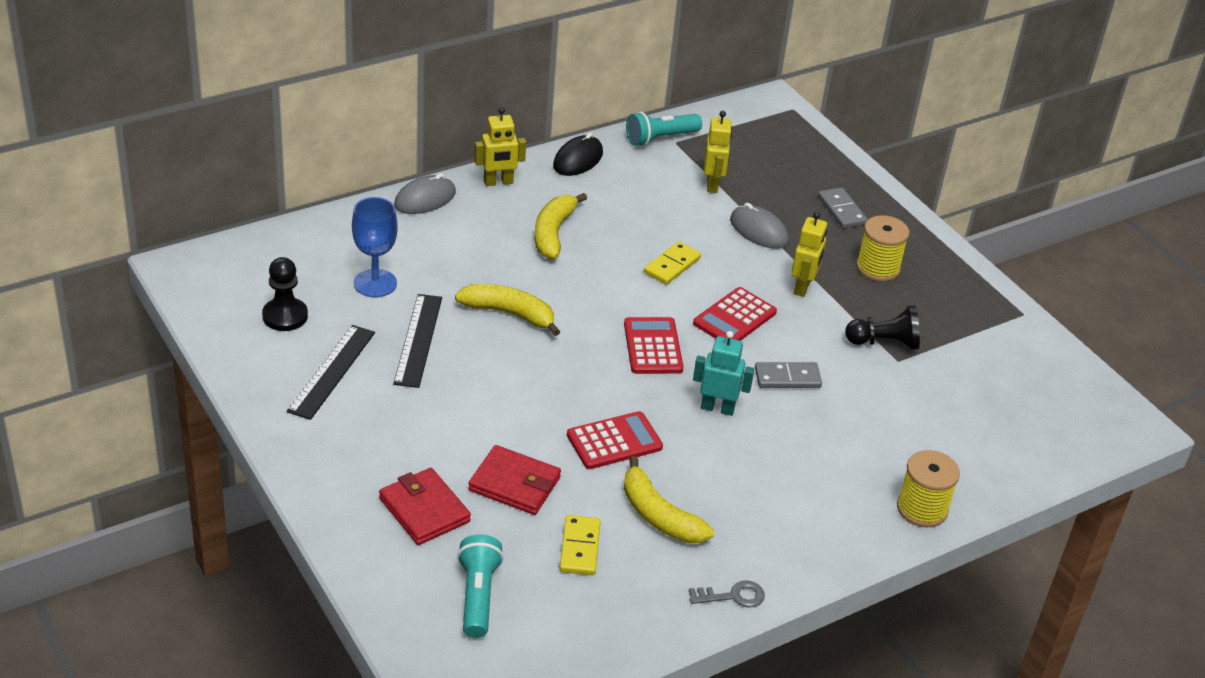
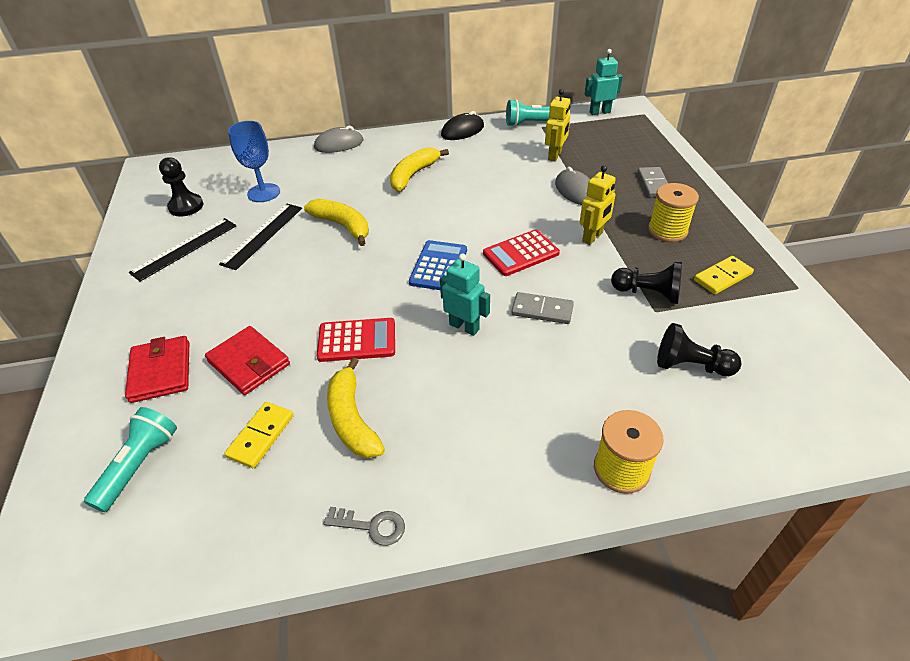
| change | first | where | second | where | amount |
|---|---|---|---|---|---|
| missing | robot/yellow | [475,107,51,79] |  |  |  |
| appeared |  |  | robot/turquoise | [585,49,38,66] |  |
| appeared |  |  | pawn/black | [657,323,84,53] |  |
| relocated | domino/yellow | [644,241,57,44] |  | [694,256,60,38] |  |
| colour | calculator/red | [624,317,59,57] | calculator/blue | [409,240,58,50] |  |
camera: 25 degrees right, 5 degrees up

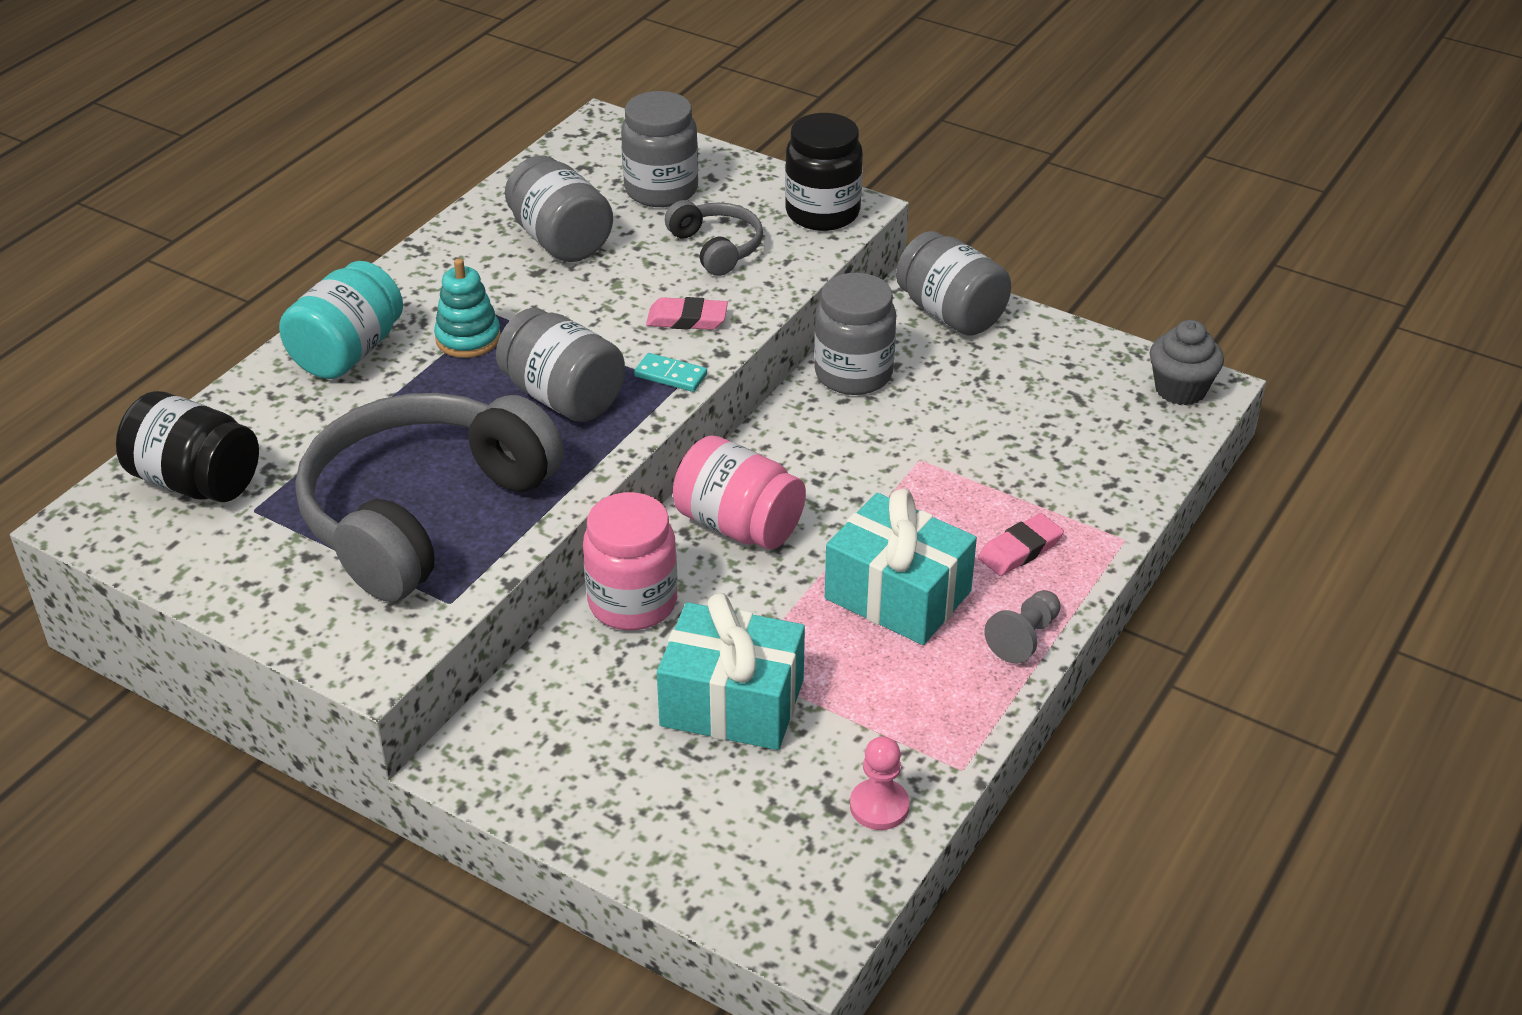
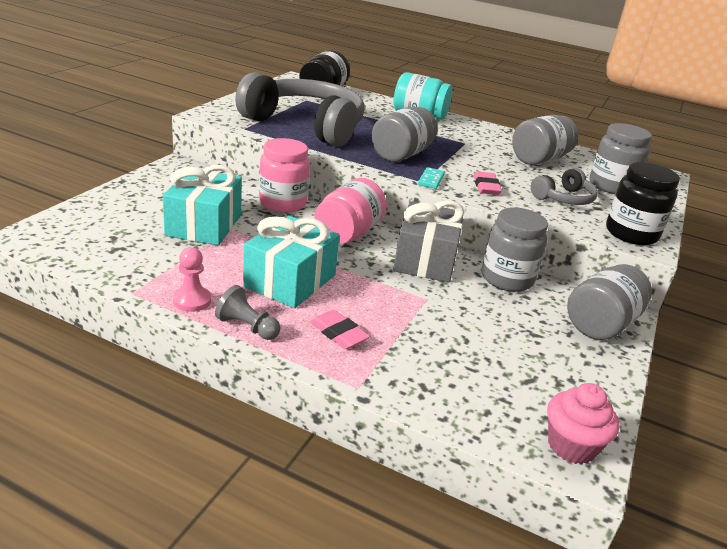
| change | first | where | second | where | amount |
|---|---|---|---|---|---|
| missing | stacking toy/turquoise | [434,258,67,100] |  |  |  |
| appeared |  |  | gift/grey | [393,200,71,82] |  |
| relocated | pawn/pink | [850,736,59,94] |  | [173,247,38,65] |  |
| colour | cupcake/grey | [1149,320,75,85] | cupcake/pink | [547,383,72,81] |  |
camera: 80 degrees right, 10 degrees down

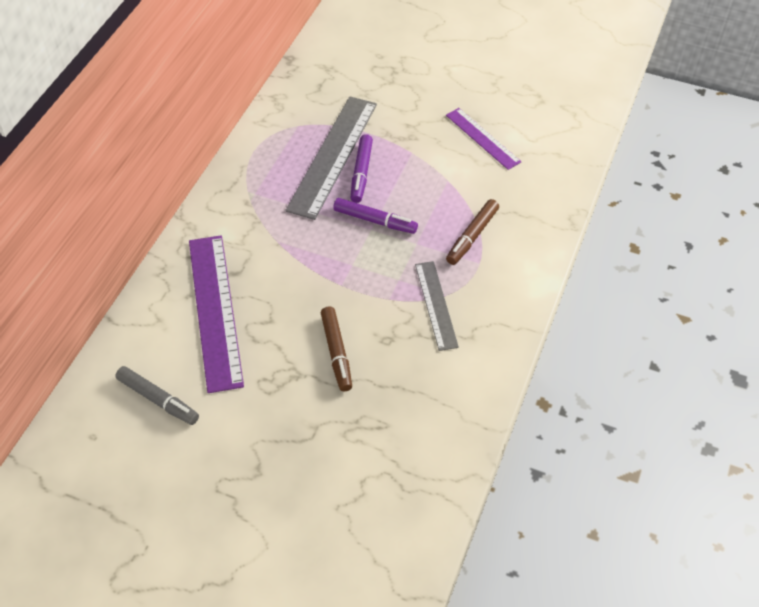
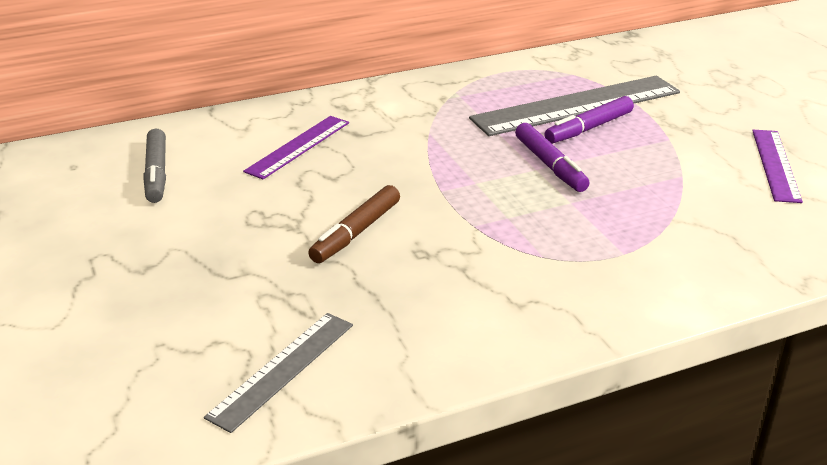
| change | first | where | second | where | amount |
|---|---|---|---|---|---|
| missing | marker/brown | [446,199,53,66] |  |  |  |
| relocated | ruler/grey | [415,261,44,90] |  | [204,313,149,120] |  |
| size | ruler/purple | [189,235,55,158] |  | [243,116,106,63] | x0.57 |
camera: 45 degrees right, 20 degrees down

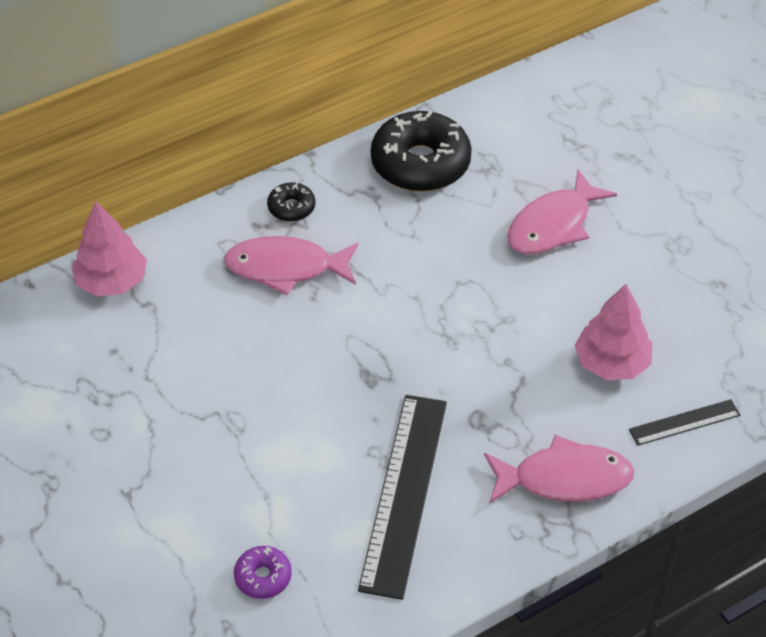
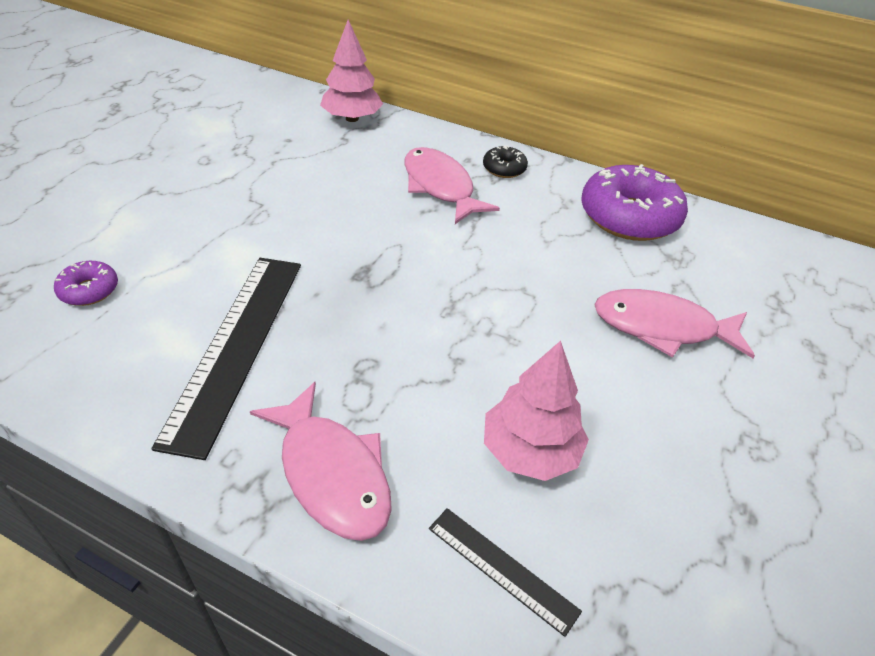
| change | first | where | second | where | amount |
|---|---|---|---|---|---|
| colour | donut/black | [371,110,101,82] | donut/purple | [581,164,107,77] |  |
| spun | ruler/black | [358,395,89,205] |  | [151,258,150,202] | 60 degrees counterclockwise |
camera: 55 degrees right, 5 degrees down

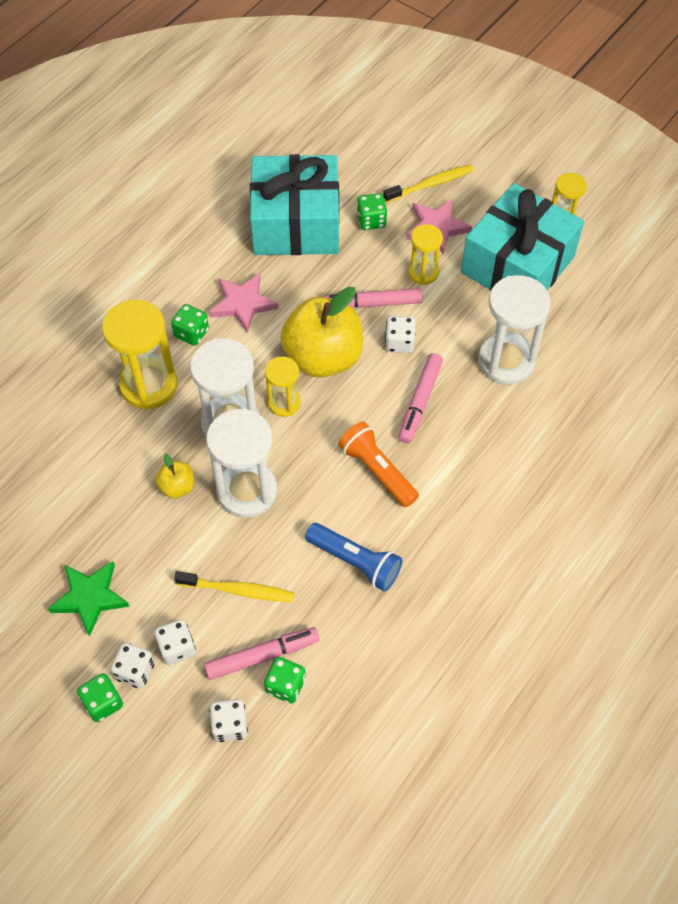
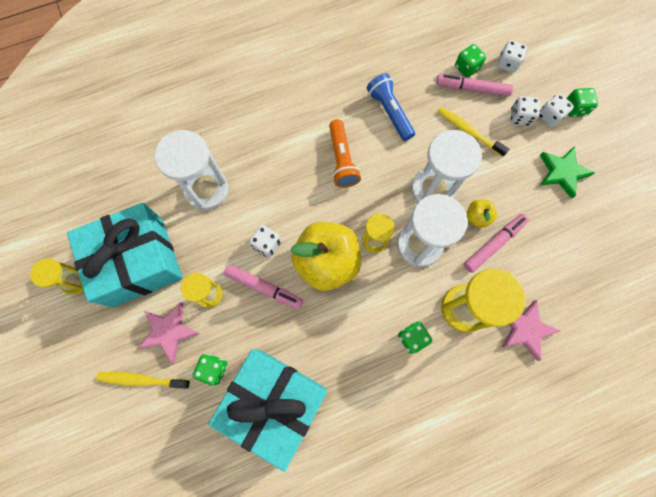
| change | first | where | second | where | amount |
|---|---|---|---|---|---|
| relocated | star/pink | [209,273,69,60] |  | [501,300,59,61] |  |
| relocated | marker/pink | [399,353,44,90] |  | [464,214,65,59] |  |
camera: 150 degrees left, 15 degrees up

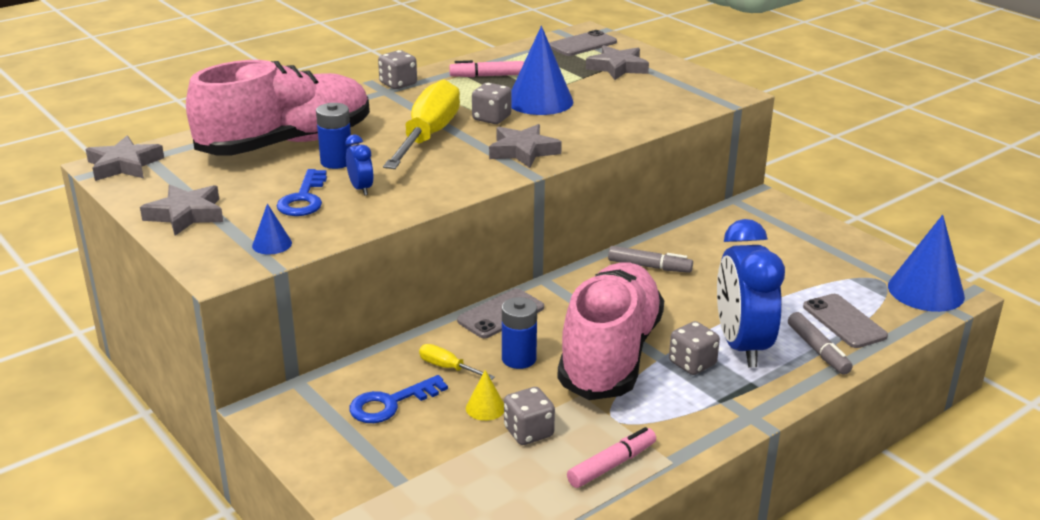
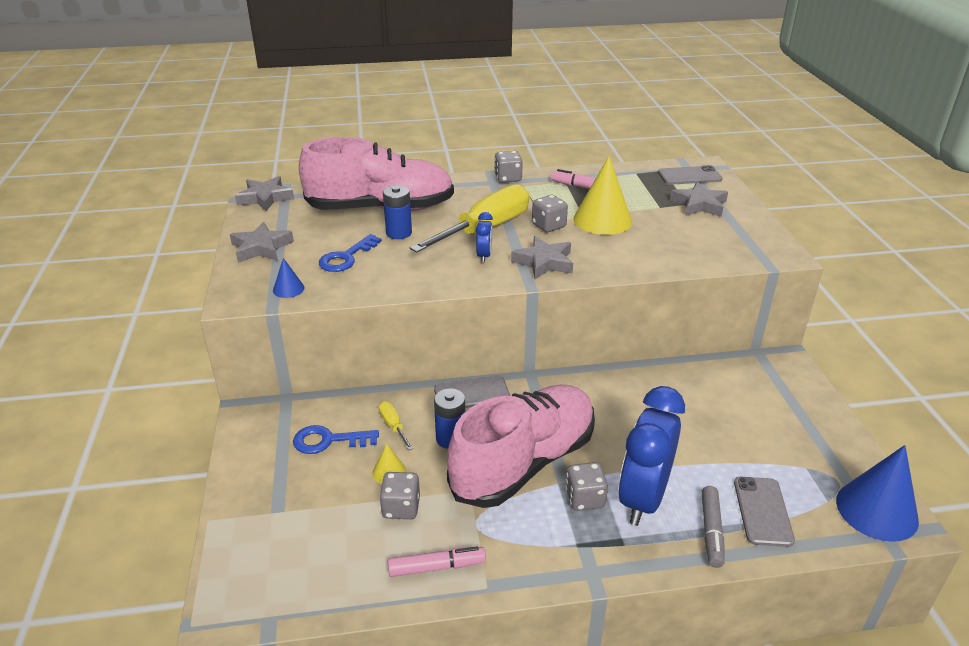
| change | first | where | second | where | amount |
|---|---|---|---|---|---|
| missing | marker/grey | [608,246,85,27] |  |  |  |
| relocated | clock/blue | [345,135,29,61] |  | [476,212,17,51] |  |
| colour | cone/blue | [511,26,62,89] | cone/yellow | [573,156,59,79] |  |
camera: 30 degrees right, 5 degrees up

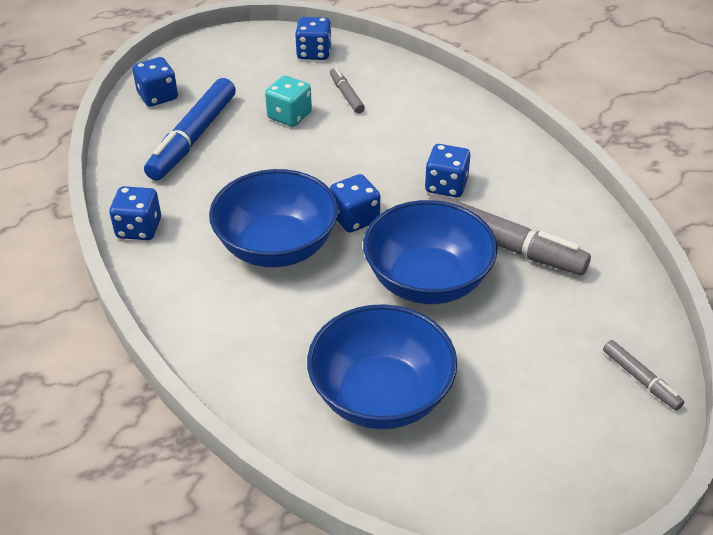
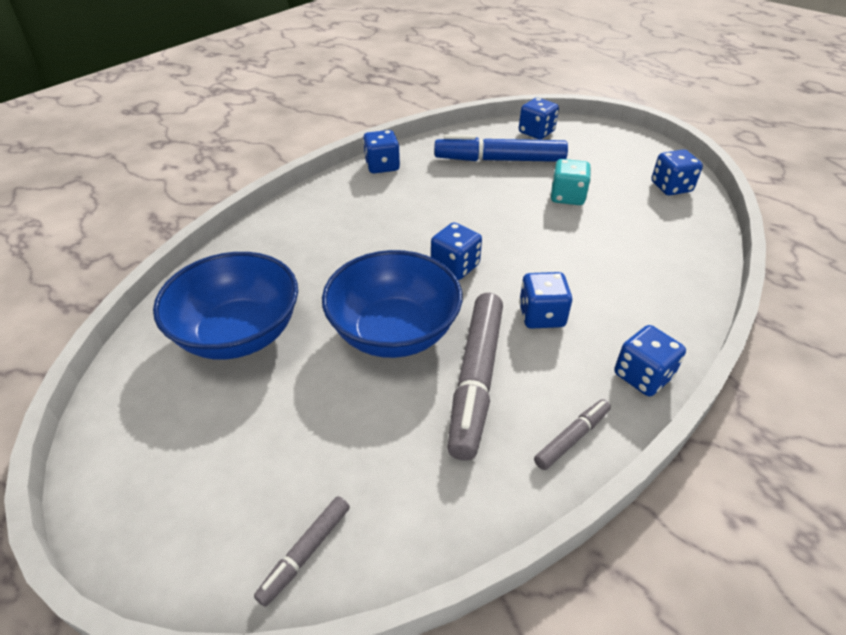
| change | first | where | second | where | amount |
|---|---|---|---|---|---|
| missing | bowl/blue | [209,169,129,98] |  |  |  |
| appeared |  |  | dice/blue | [614,325,72,71] |  |
| relocated | marker/grey | [330,68,35,46] |  | [534,399,77,71] |  |
camera: 70 degrees right, 0 degrees up

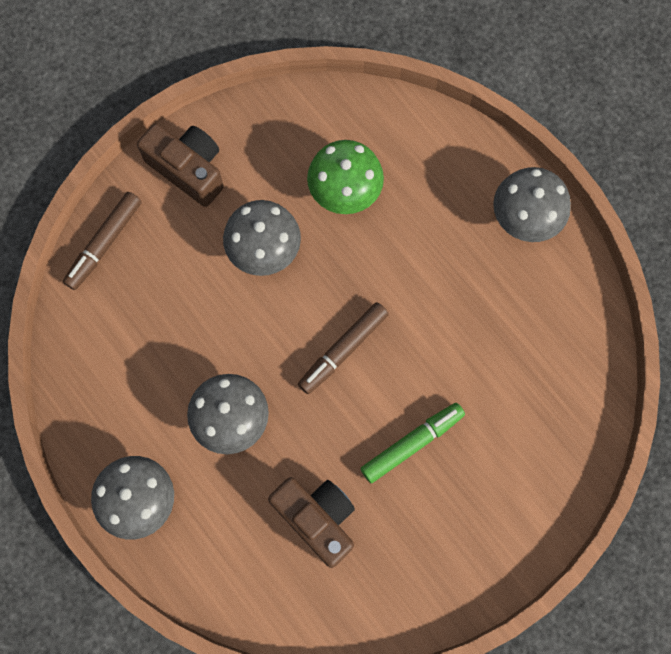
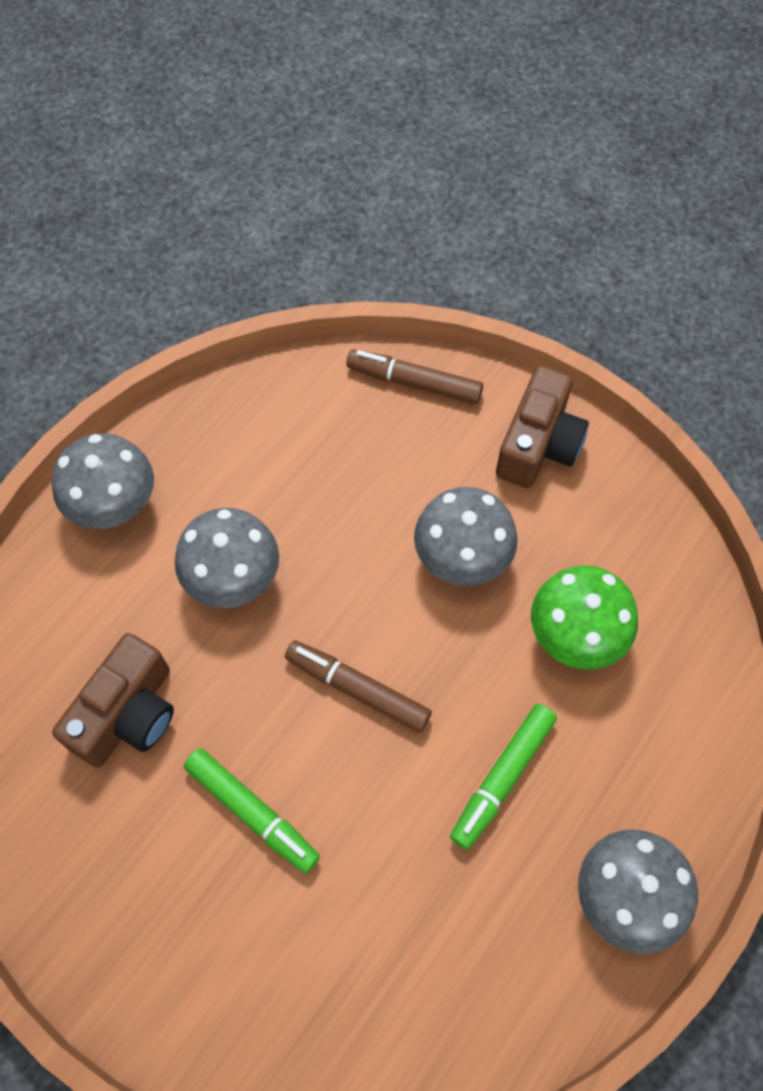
| change | first | where | second | where | amount |
|---|---|---|---|---|---|
| appeared |  |  | marker/green | [450,704,107,146] |  |
camera: 75 degrees right, 10 degrees down

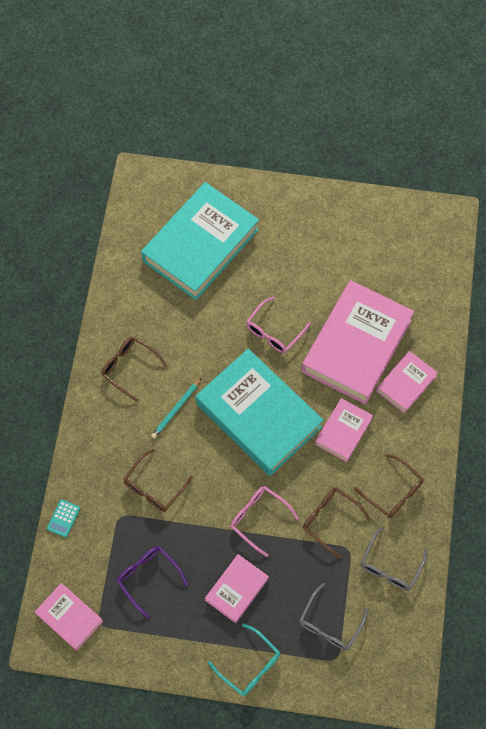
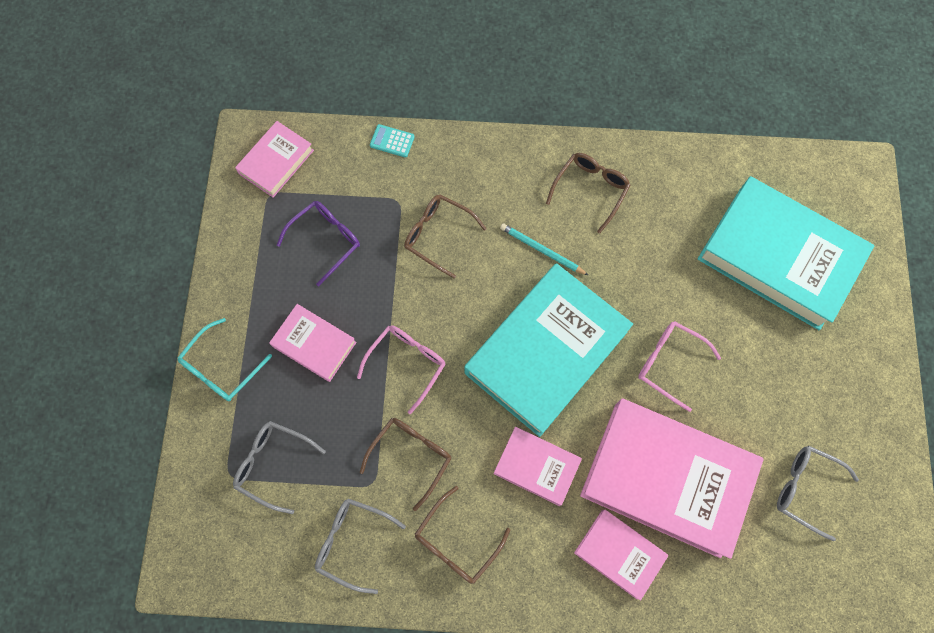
| change | first | where | second | where | amount |
|---|---|---|---|---|---|
| appeared |  |  | glasses/grey | [777,445,82,96] |  |
camera: 85 degrees right, 5 degrees up

